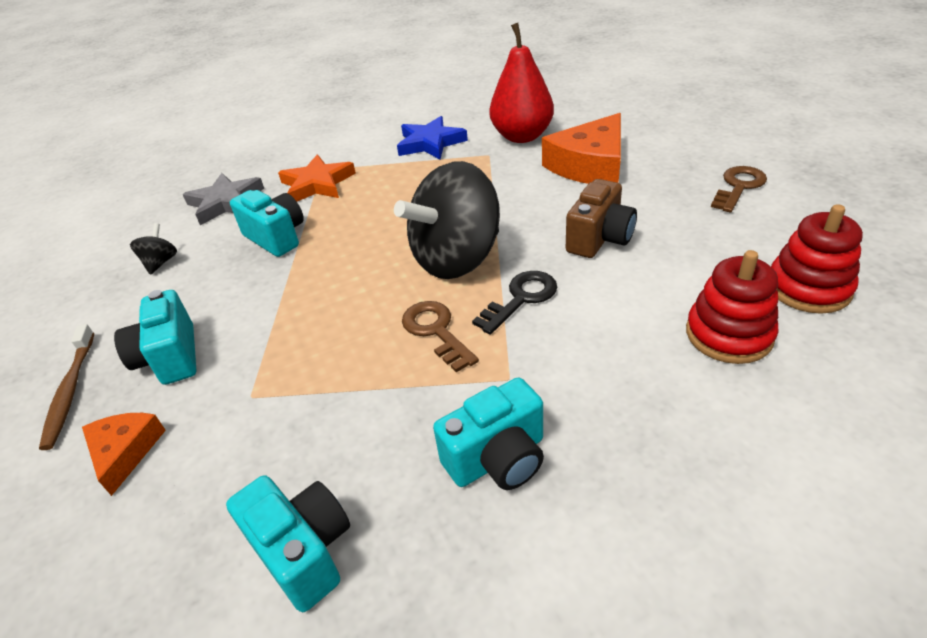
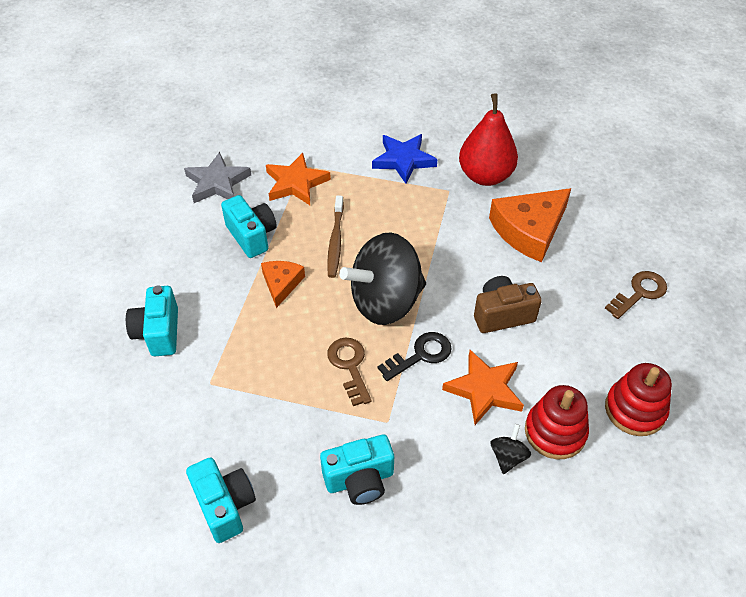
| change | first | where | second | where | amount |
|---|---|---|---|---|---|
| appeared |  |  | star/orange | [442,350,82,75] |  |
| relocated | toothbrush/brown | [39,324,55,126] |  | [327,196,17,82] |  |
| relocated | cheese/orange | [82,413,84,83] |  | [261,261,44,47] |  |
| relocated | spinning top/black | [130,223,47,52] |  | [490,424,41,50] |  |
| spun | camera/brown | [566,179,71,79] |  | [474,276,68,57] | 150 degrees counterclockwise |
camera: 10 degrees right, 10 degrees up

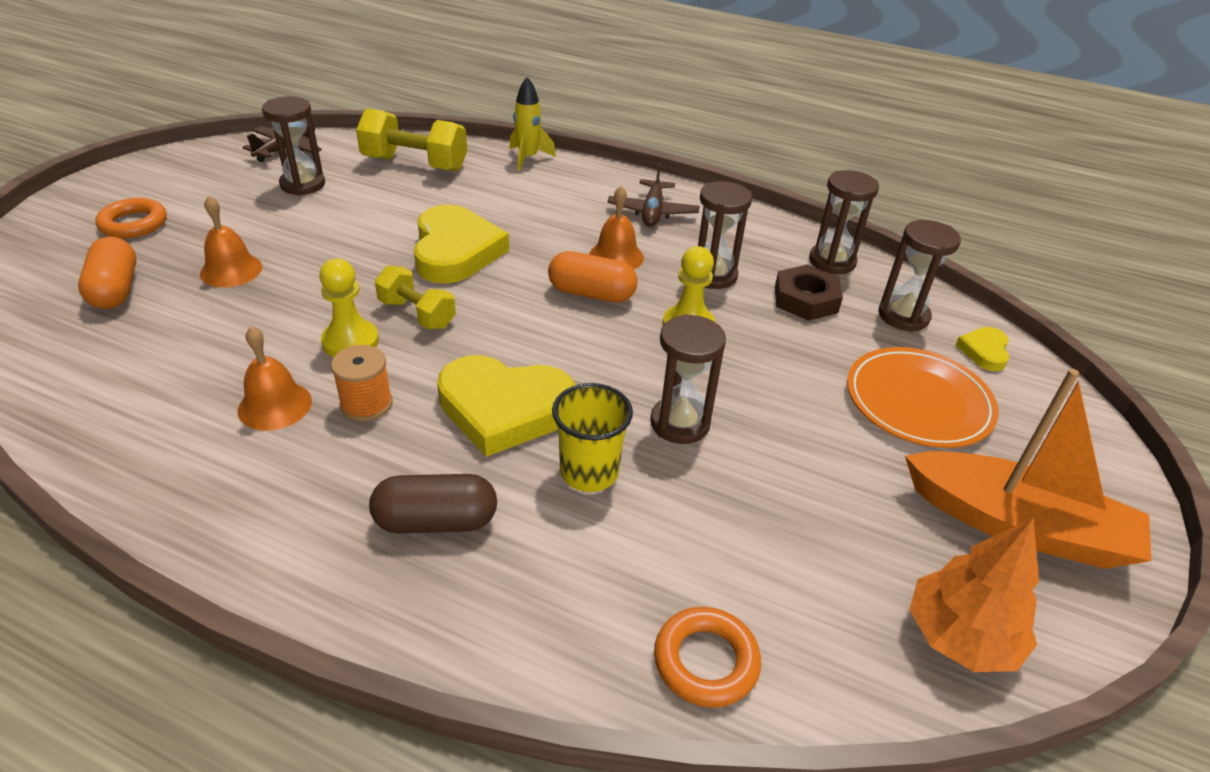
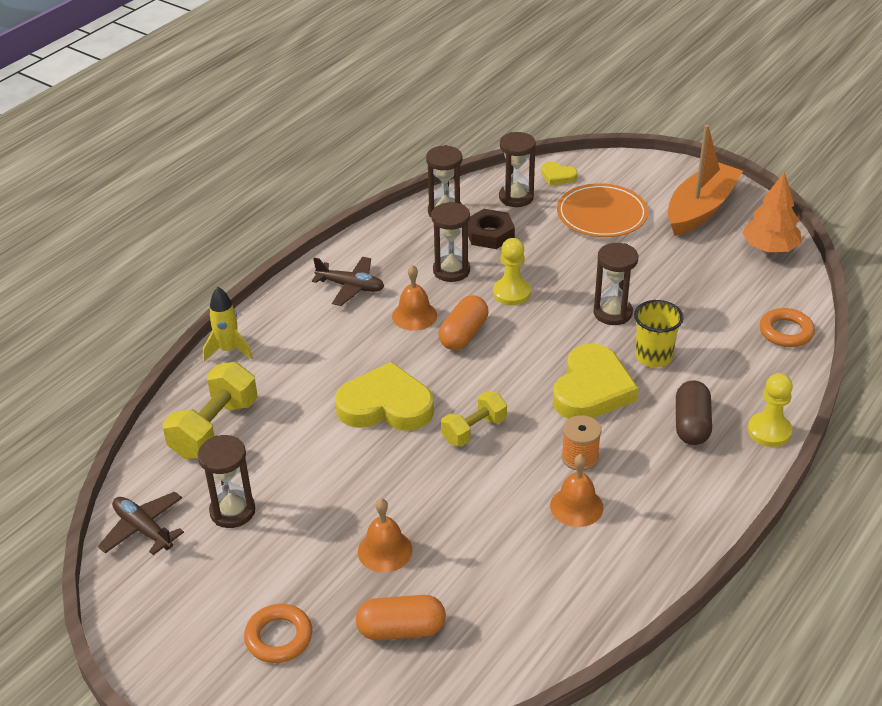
| change | first | where | second | where | amount |
|---|---|---|---|---|---|
| relocated | pawn/yellow | [319,259,60,98] |  | [748,373,45,74] |  |
camera: 75 degrees left, 0 degrees up

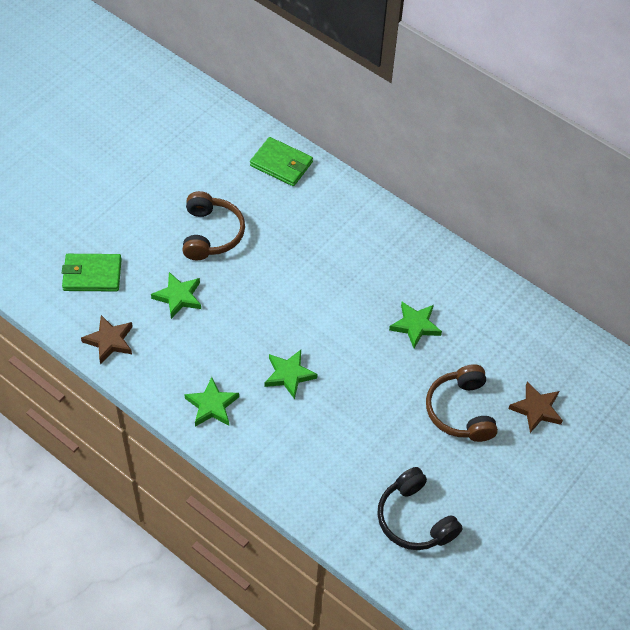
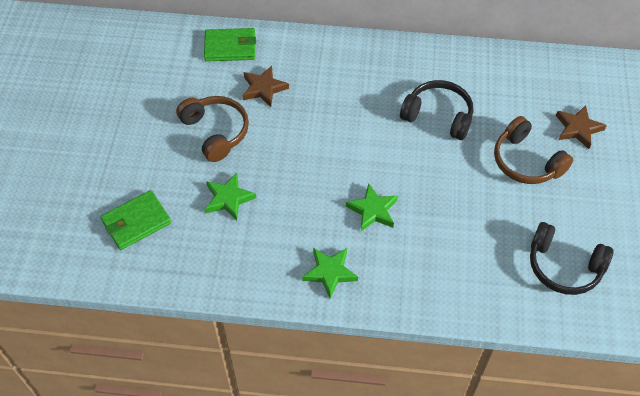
| change | first | where | second | where | amount |
|---|---|---|---|---|---|
| relocated | star/brown | [81,315,52,49] |  | [242,66,47,41] |  |
| exchanged | star/green | [389,302,53,46] | headphones/black | [400,80,73,60] |  |
camera: 30 degrees left, 0 degrees up

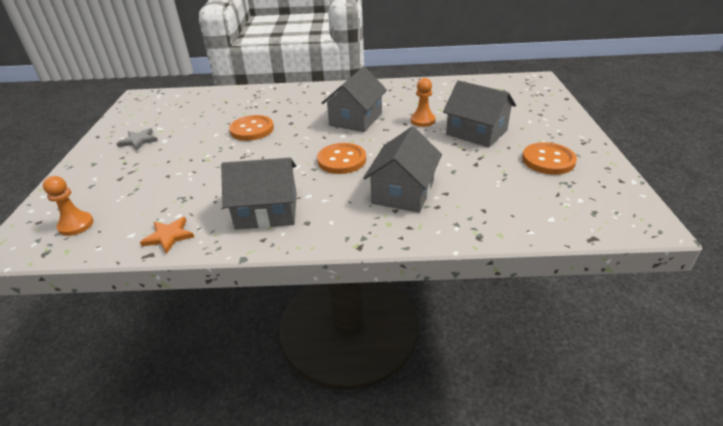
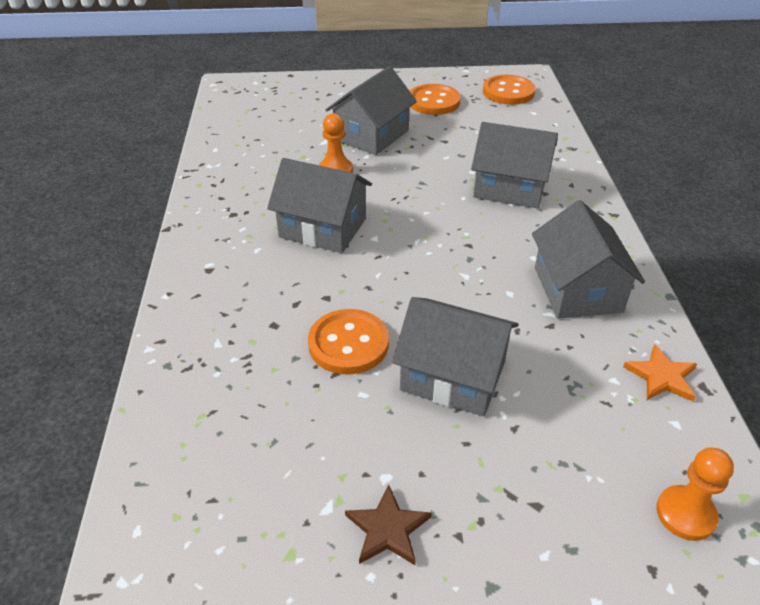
| change | first | where | second | where | amount |
|---|---|---|---|---|---|
| appeared |  |  | house/grey | [392,297,126,119] |  |
| relocated | button/orange | [317,143,49,31] |  | [483,75,53,30] |  |
| colour | star/grey | [117,128,41,23] | star/brown | [345,485,87,80] |  |
camera: 95 degrees left, 5 degrees up

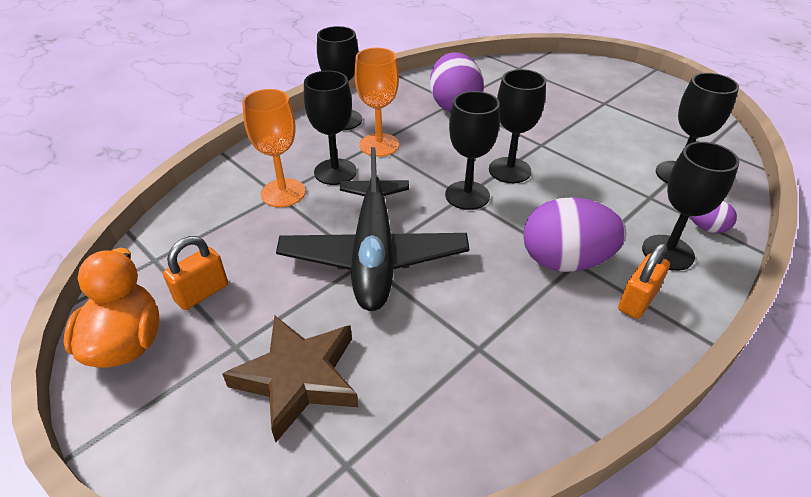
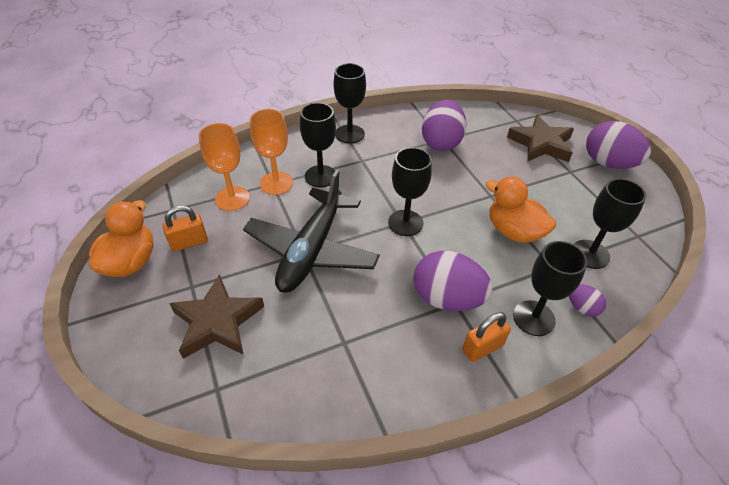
| change | first | where | second | where | amount |
|---|---|---|---|---|---|
| missing | goblet/black | [489,69,57,114] |  |  |  |
| appeared |  |  | duck/orange | [485,177,71,66] |  |
| appeared |  |  | star/brown | [507,115,67,47] |  |
| appeared |  |  | egg/purple | [586,121,65,48] |  |
| relocated | goblet/orange | [355,48,44,109] |  | [199,123,51,88] |  |
camera: 20 degrees right, 5 degrees up

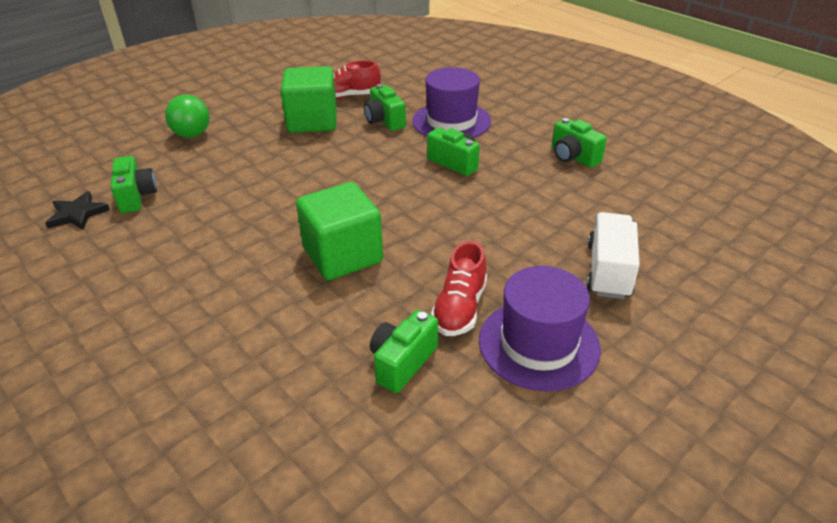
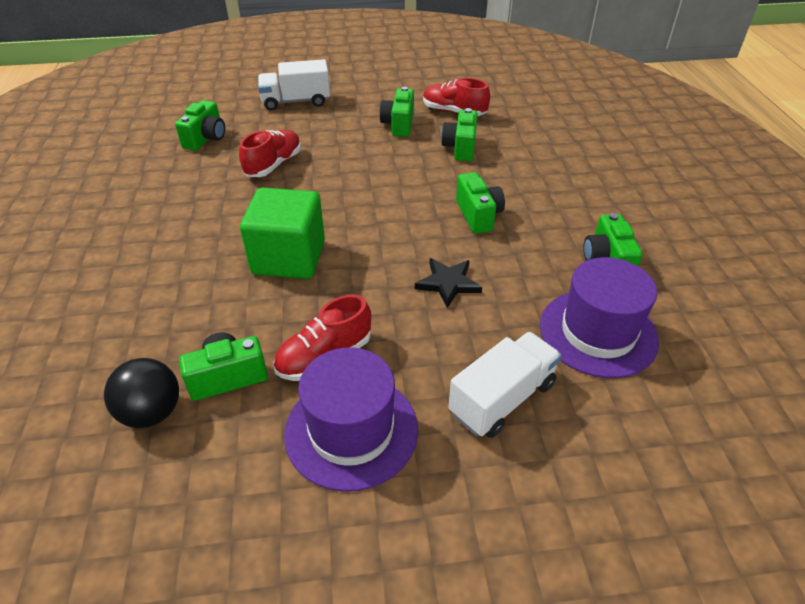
| change | first | where | second | where | amount |
|---|---|---|---|---|---|
| appeared |  |  | ball/black | [104,358,75,70] |  |
| appeared |  |  | shoe/red | [239,130,62,47] |  |
| relocated | star/black | [45,191,65,39] |  | [415,258,67,50] |  |
| relocated | hat/purple | [412,67,79,71] |  | [540,257,119,121] |  |
| exchanged | ball/green | [165,95,45,43] | truck/white | [258,59,72,51] |  |
| exchanged | cube/green | [280,66,57,67] | camera/green | [379,87,35,50] |  |
camera: 35 degrees right, 5 degrees up

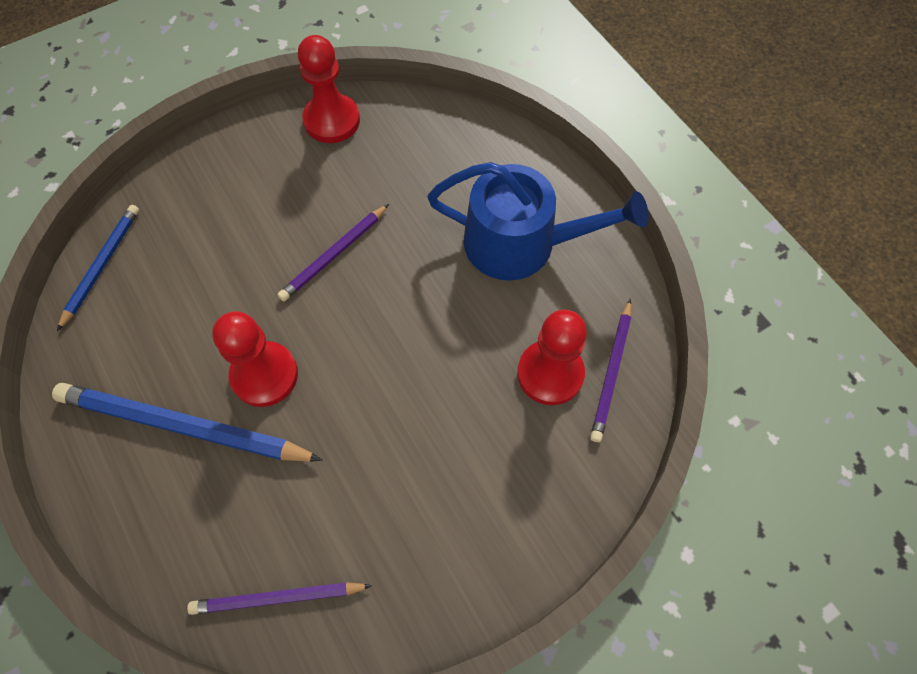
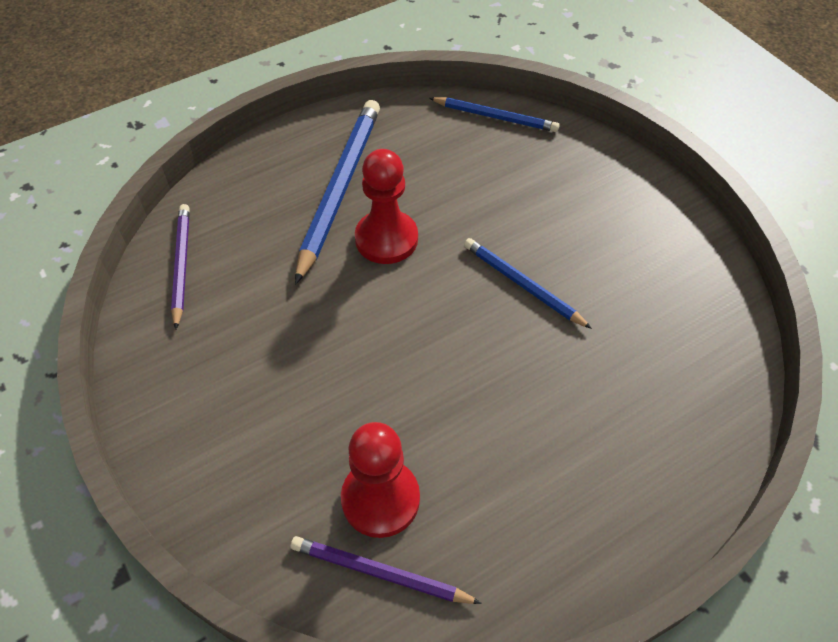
| change | first | where | second | where | amount |
|---|---|---|---|---|---|
| missing | pawn/red | [298,35,62,108] |  |  |  |
| missing | watering can/blue | [427,162,222,119] |  |  |  |
| colour | pencil/purple | [277,204,112,97] | pencil/blue | [464,238,128,91] |  |
camera: 90 degrees right, 10 degrees down

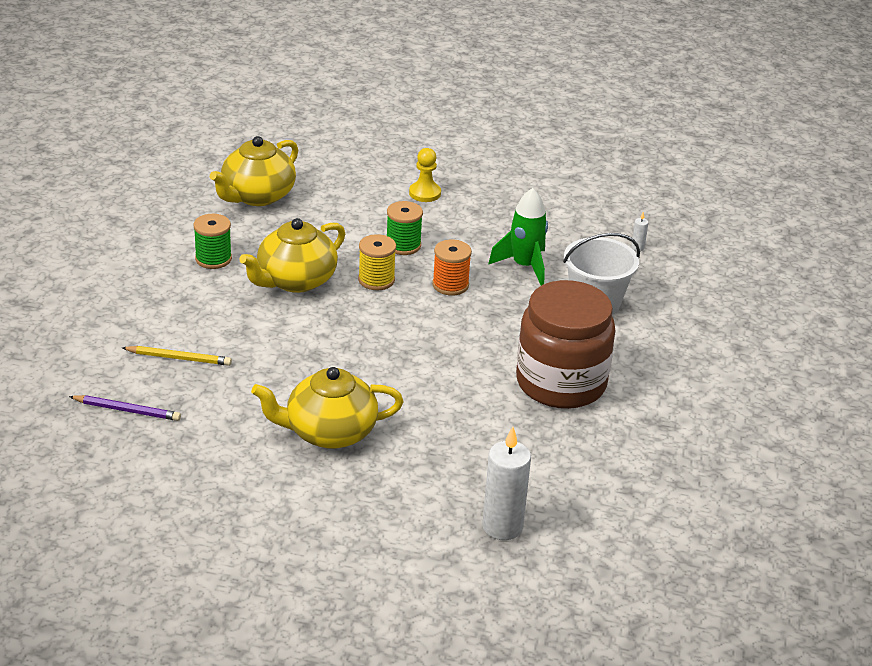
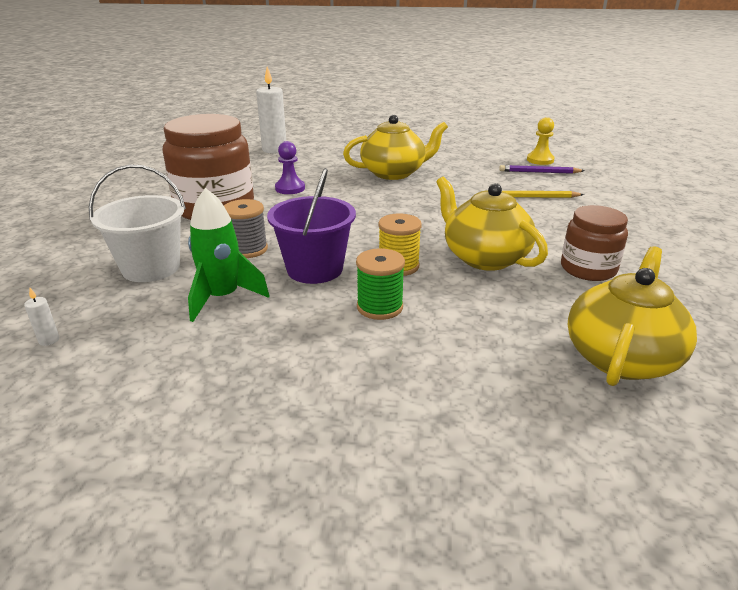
| change | first | where | second | where | amount |
|---|---|---|---|---|---|
| appeared |  |  | spool/grey | [224,199,44,59] |  |
| appeared |  |  | pawn/purple | [275,141,30,53] |  |
| relocated | pawn/yellow | [409,148,32,54] |  | [527,117,27,48] |  |
| exchanged | spool/green | [193,214,39,55] | jar/brown | [561,205,67,76] |  |
| exchanged | spool/orange | [432,239,40,56] | bucket/purple | [267,168,89,116] |  |
| spun | teapot/yellow | [239,218,106,75] |  | [436,176,112,95] | 75 degrees counterclockwise |
camera: 175 degrees right, 5 degrees down

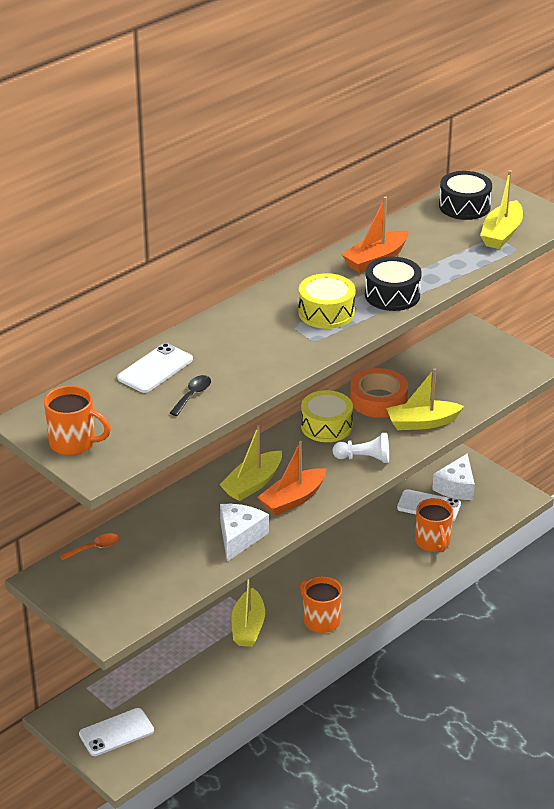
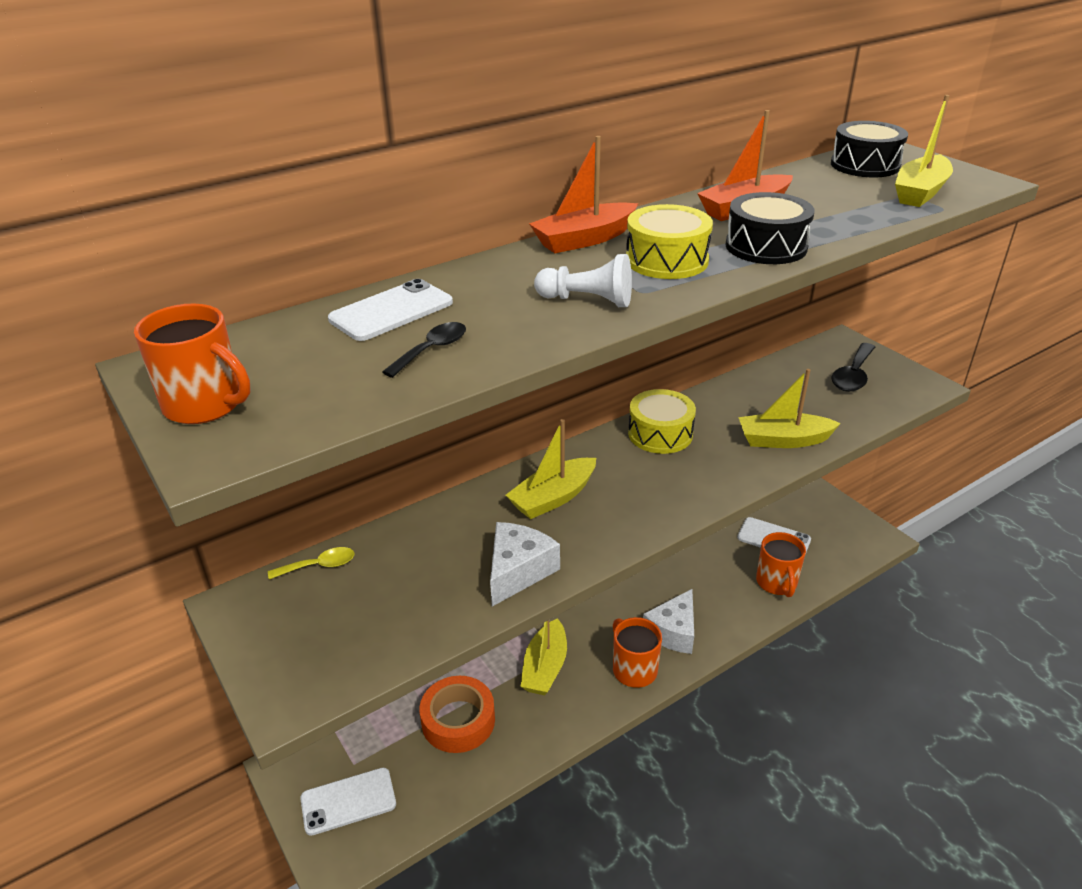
| change | first | where | second | where | amount |
|---|---|---|---|---|---|
| appeared |  |  | spoon/black | [831,343,44,49] |  |
| relocated | boat/orange | [257,441,69,74] |  | [529,136,109,117] |  |
| relocated | pawn/white | [333,433,56,30] |  | [534,254,98,53] |  |
| relocated | tape/orange | [350,368,58,50] |  | [420,676,75,77] |  |
| relocated | cheese/white | [432,453,43,47] |  | [643,589,51,65] |  |
| colour | spoon/orange | [59,533,60,28] | spoon/yellow | [268,547,86,32] |  |
camera: 10 degrees right, 0 degrees up

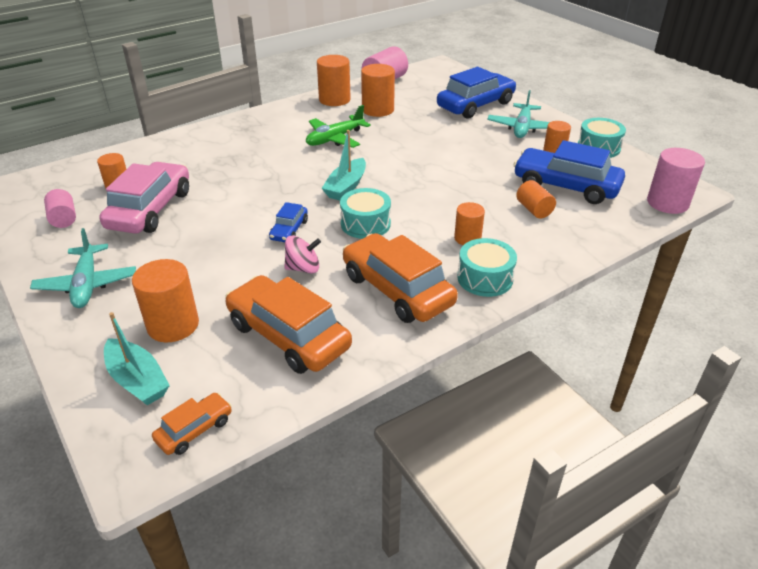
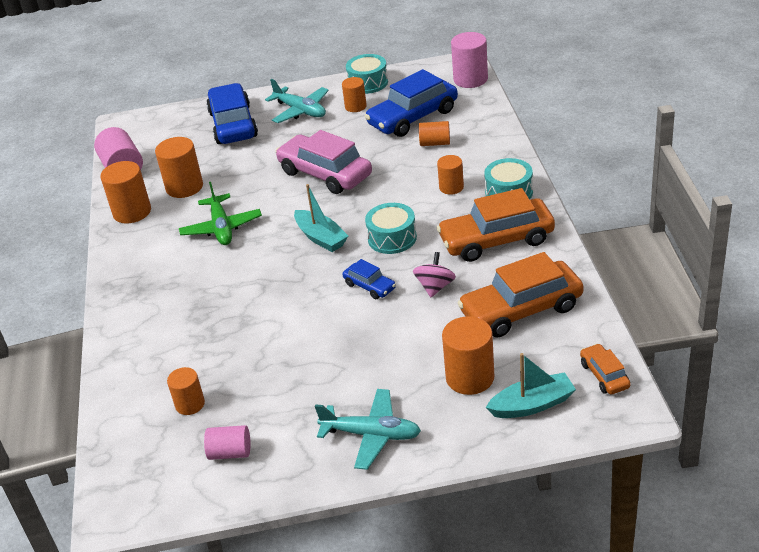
| change | first | where | second | where | amount |
|---|---|---|---|---|---|
| relocated | car/pink | [100,162,89,72] |  | [276,130,96,64] |  |
camera: 60 degrees left, 0 degrees up

